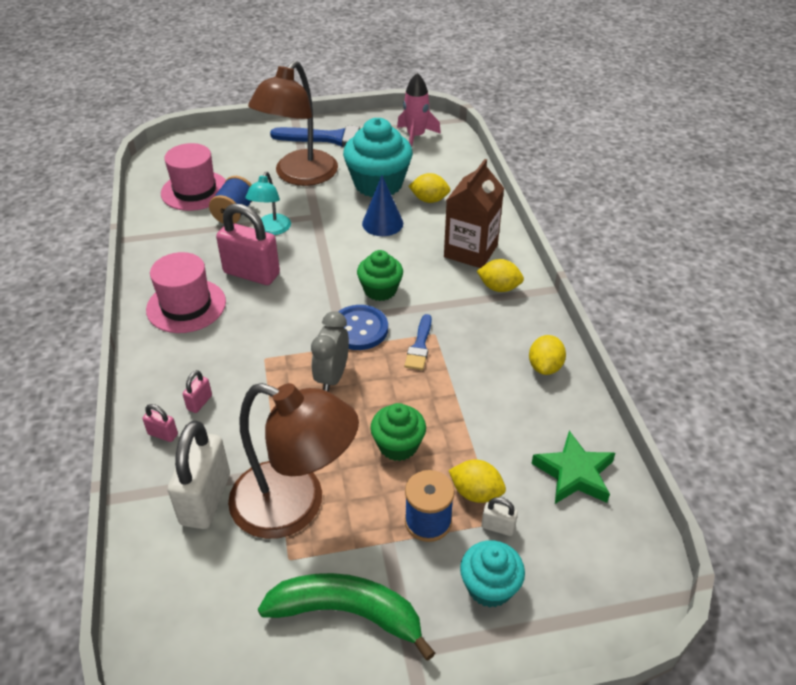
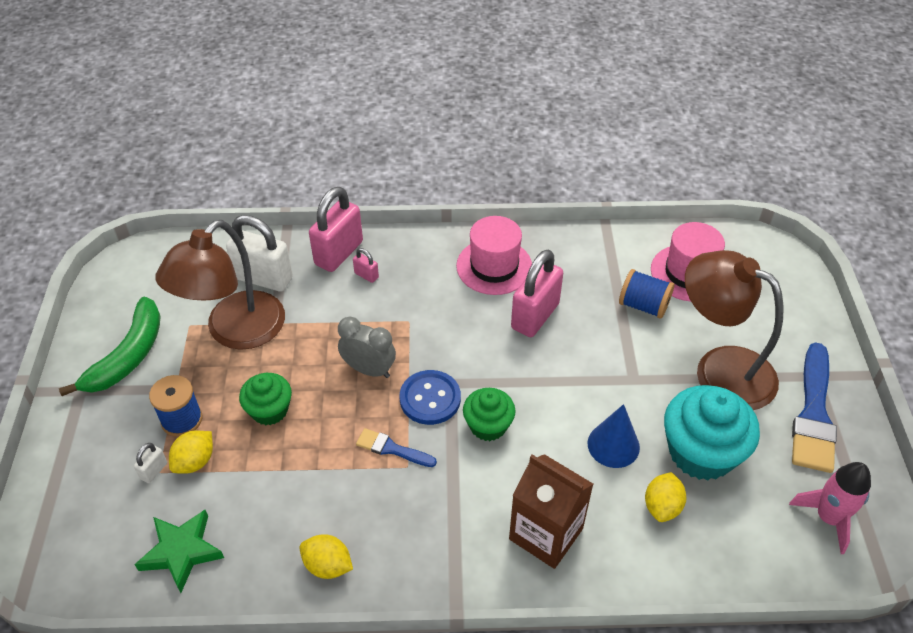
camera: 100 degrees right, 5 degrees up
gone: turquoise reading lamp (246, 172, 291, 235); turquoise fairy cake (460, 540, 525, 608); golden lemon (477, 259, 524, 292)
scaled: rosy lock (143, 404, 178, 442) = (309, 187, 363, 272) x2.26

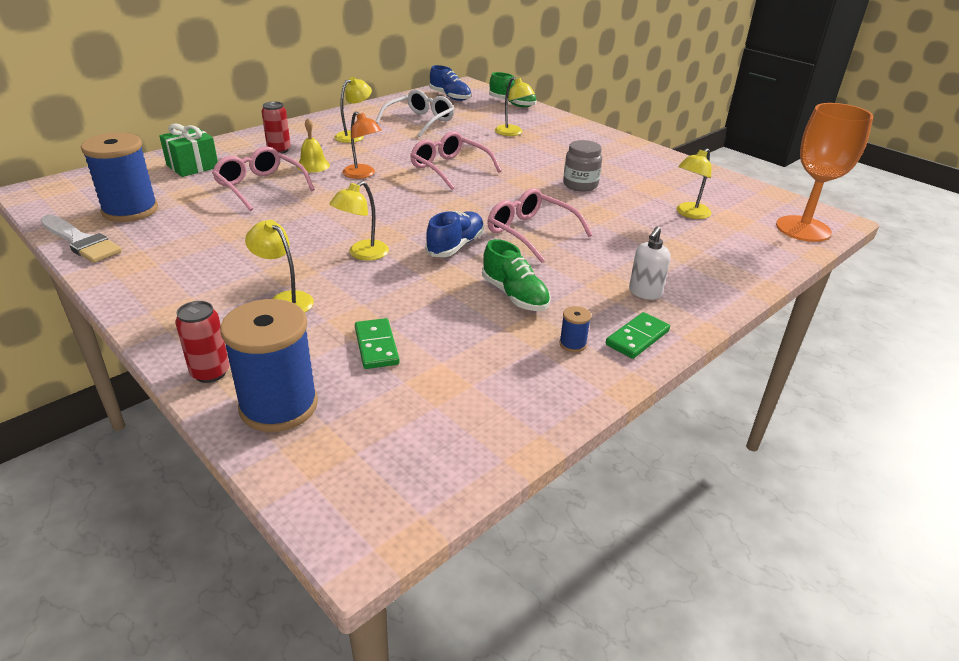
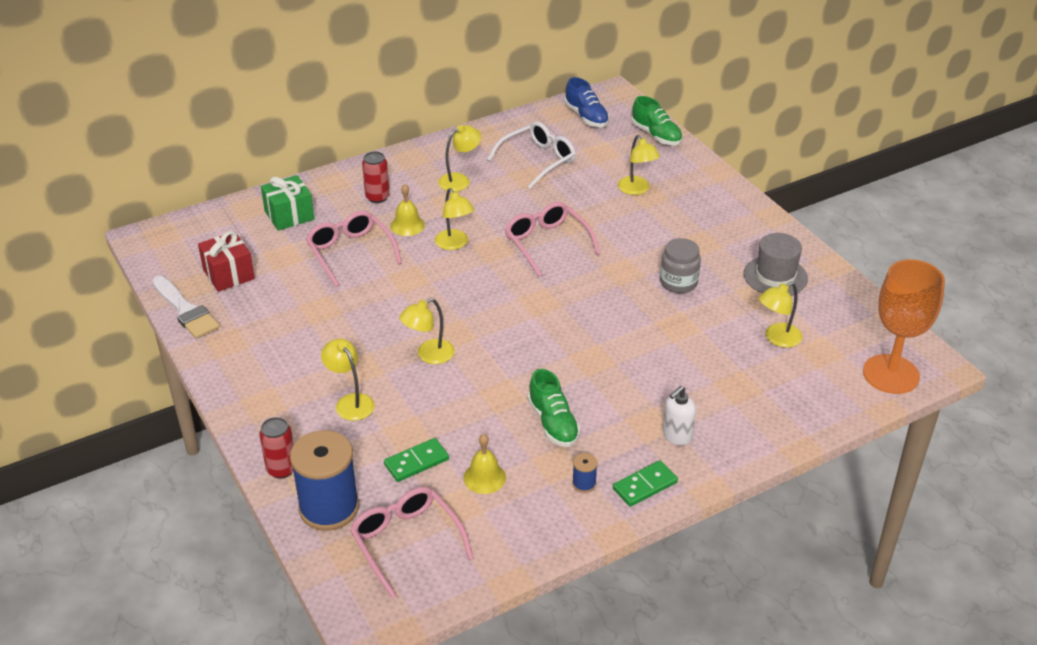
camera: 15 degrees right, 5 degrees up
gone: royal blue sneaker (425, 211, 484, 257)
new: golden bell (463, 434, 506, 494); ash-grey tall hat (744, 233, 808, 295)
shifted: rosy glasses (487, 188, 593, 263) to (350, 487, 474, 599)
swapped: royal blue reel of thread (81, 133, 158, 222) to scarlet wrapped gift (198, 231, 255, 292)
repainted: orange-coloured reading lamp (342, 112, 382, 179) to golden reading lamp (435, 188, 474, 250)
rotated: emerald domino tile (355, 318, 400, 369) = (384, 438, 449, 482) 60 degrees clockwise

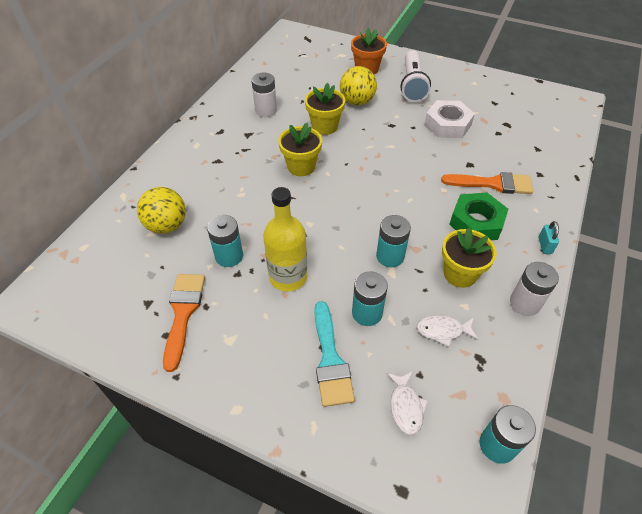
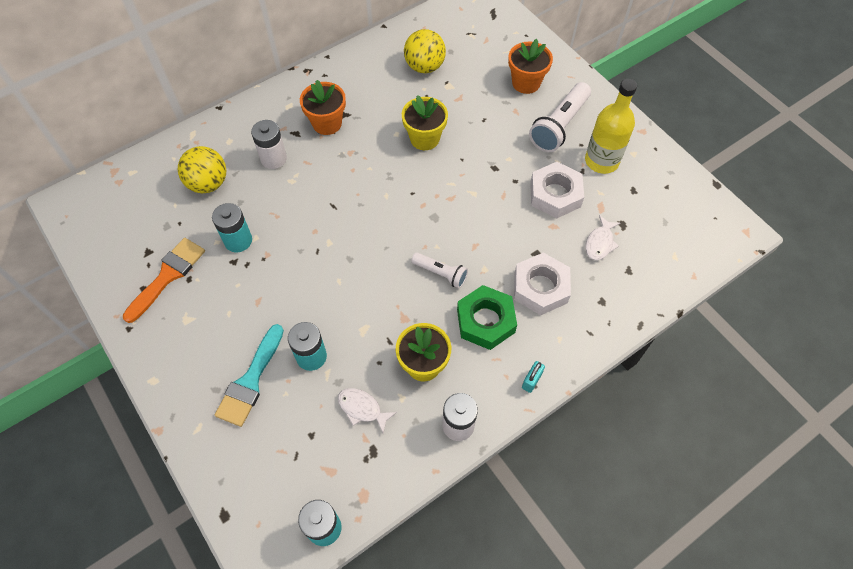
camera: 30 degrees right, 10 degrees up
gone: golden flower pot (278, 123, 322, 176); turquoise power cell (376, 215, 411, 267)
new: orange-coloured flower pot (300, 80, 346, 135); white pocket torch (411, 252, 468, 288)
shifted: white power cell (251, 72, 277, 117) to (251, 120, 287, 169); golden sphere (340, 66, 377, 105) to (404, 29, 446, 73); golden flask (263, 187, 307, 292) to (585, 79, 637, 174); white fish figure (386, 371, 428, 435) to (585, 215, 620, 260)
swapped: orange-coloured paintbrush (441, 172, 533, 194) to white hexagon nut (514, 252, 571, 315)

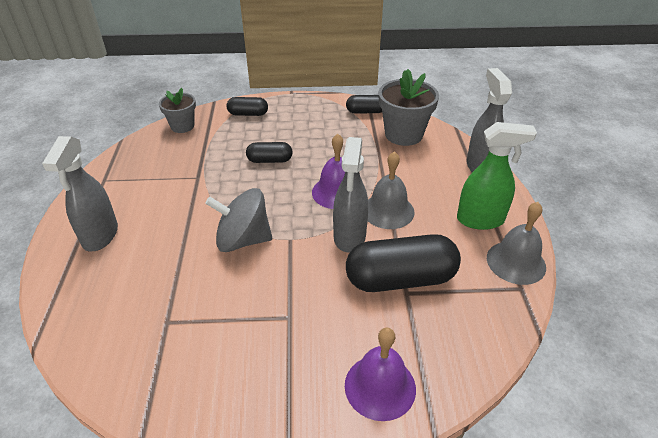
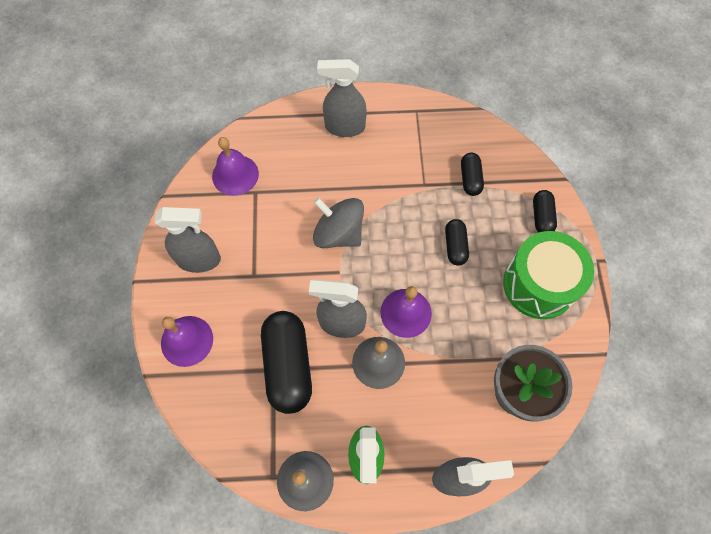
camera: 90 degrees right, 25 degrees up
gone: ash-grey flower pot (159, 88, 196, 133)
new: ash-grey sprayer (154, 207, 221, 273); purple bell (212, 137, 259, 196); emerald snare drum (503, 231, 594, 319)
shifted: black pill (346, 95, 382, 114) to (461, 153, 484, 196)
rotated: ash-grey whirligig (205, 188, 272, 252) = (313, 198, 364, 248) 60 degrees counterclockwise

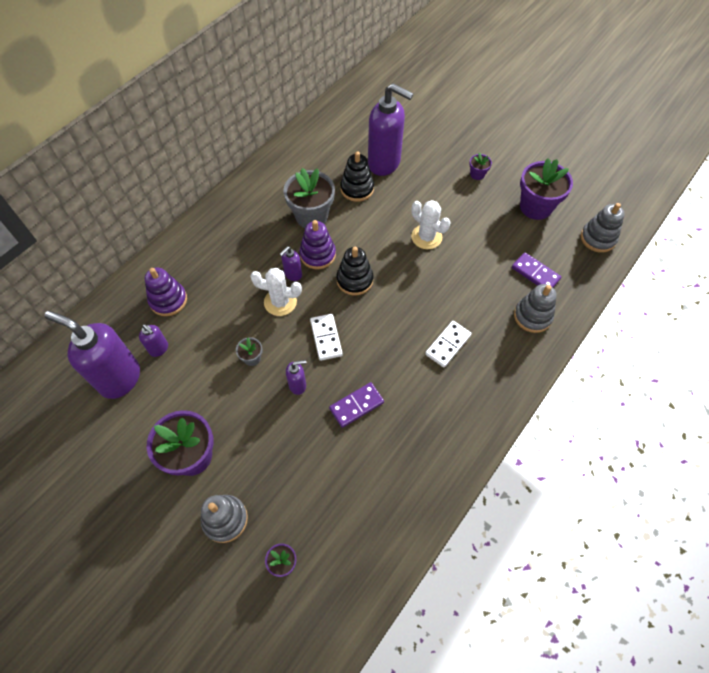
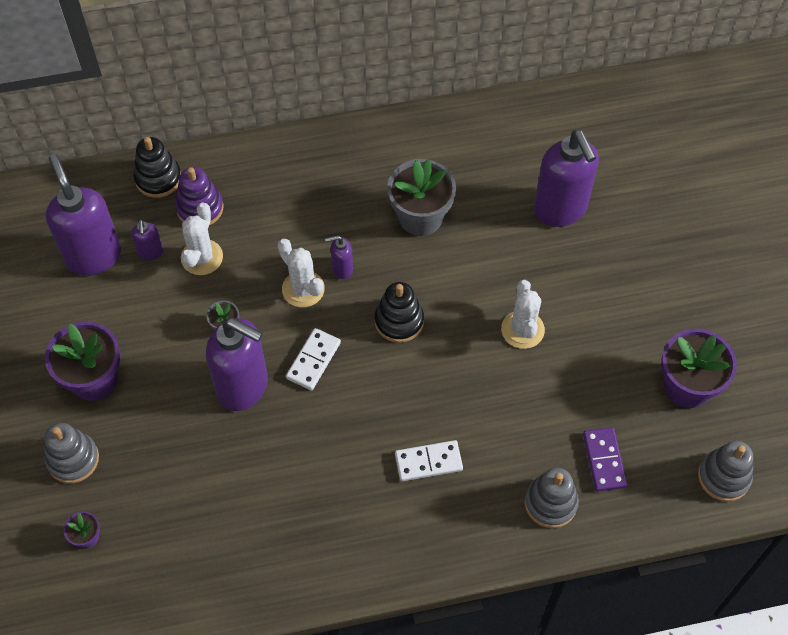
camera: 40 degrees right, 0 degrees up
gone: purple stacking rings (299, 220, 336, 269); purple domino tile (329, 382, 384, 428); purple flower pot (469, 153, 492, 180)
new: white cactus (181, 202, 223, 275)
shifted: black stacking rings (340, 151, 374, 202) to (133, 137, 181, 198)
scaled: purple soap dispenser (286, 360, 306, 395) = (206, 318, 268, 411) x2.22

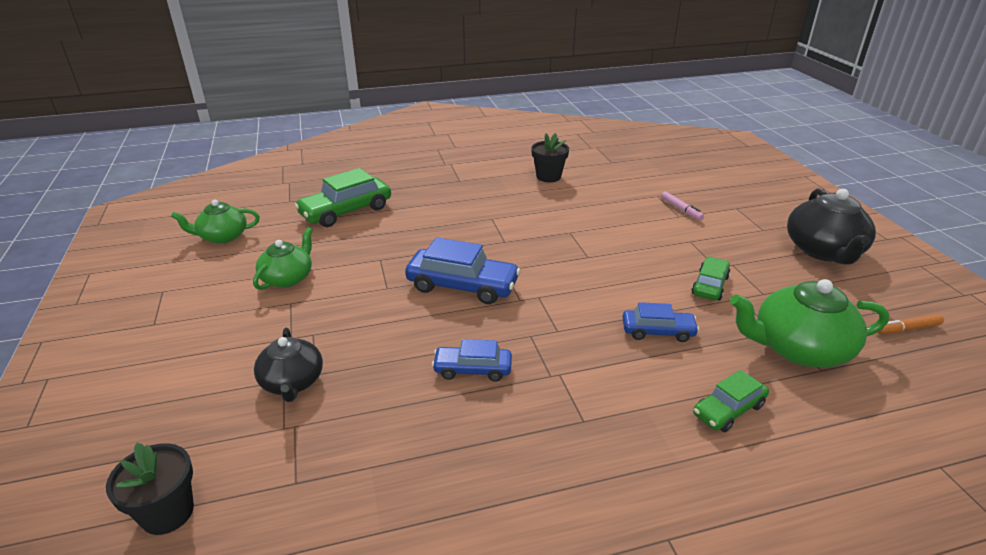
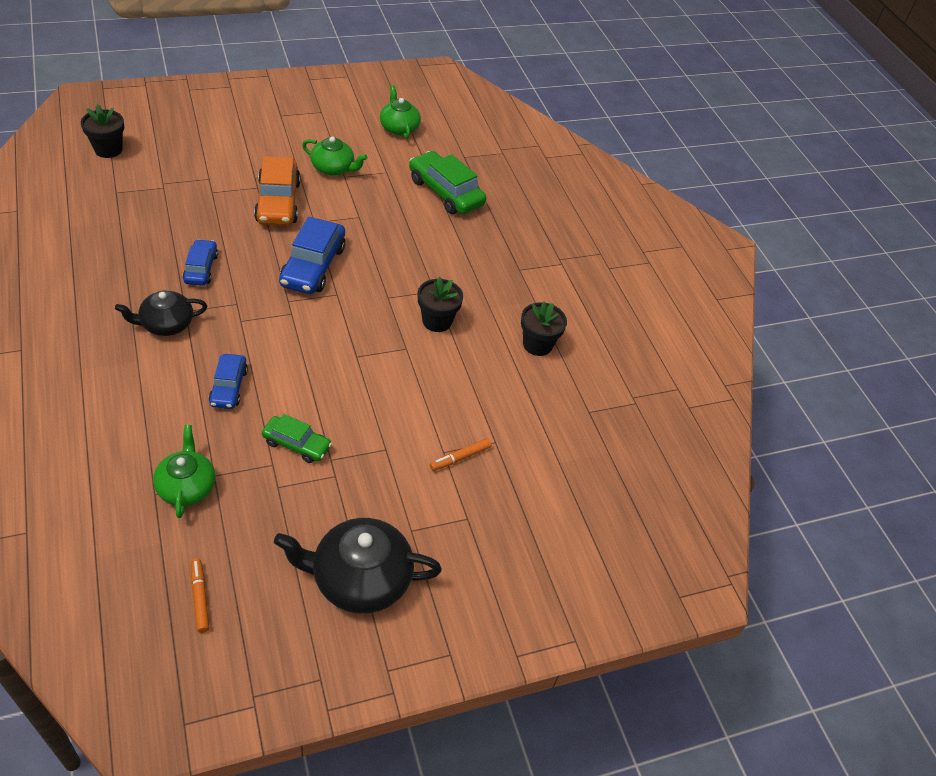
camera: 80 degrees right, 15 degrees up
gone: emerald car (693, 370, 769, 432)
new: orange-coloured car (254, 156, 301, 226); black flower pot (418, 277, 463, 332)
shifted: black tea pot (254, 327, 323, 402) to (115, 290, 207, 336)
repainted: rosy marker (661, 191, 704, 221) to orange-coloured marker (430, 438, 492, 471)
scaled: emerald tea pot (730, 279, 889, 367) = (153, 425, 215, 518) x0.63

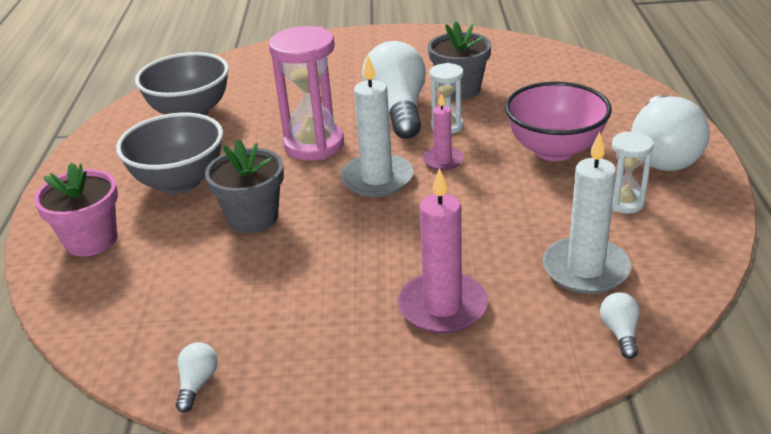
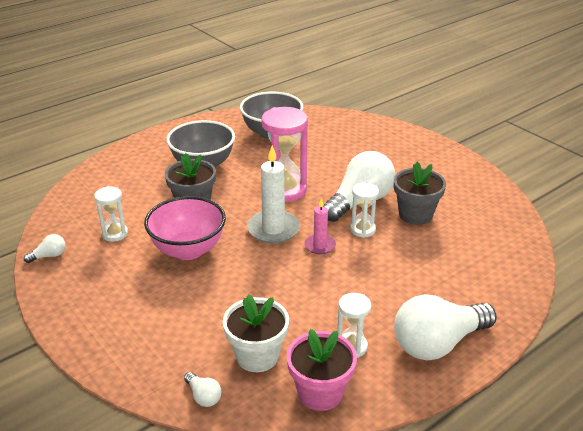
camera: 50 degrees right, 0 degrees up
gone: rosy wax candle (398, 168, 488, 334)
new: white hourglass (94, 186, 128, 242)
shifted: rosy bowl (505, 81, 612, 161) to (144, 196, 226, 260); rosy flower pot (34, 162, 118, 257) to (287, 329, 357, 411)
swapped: white wax candle (543, 132, 631, 294) to white flower pot (223, 294, 289, 372)
rotated: white light bulb (600, 292, 640, 359) = (184, 372, 221, 407) 90 degrees clockwise

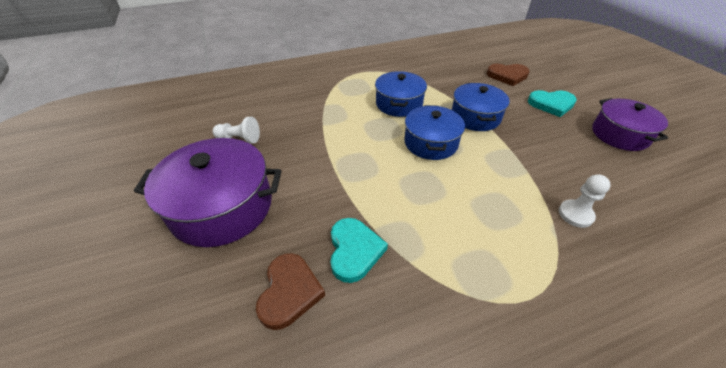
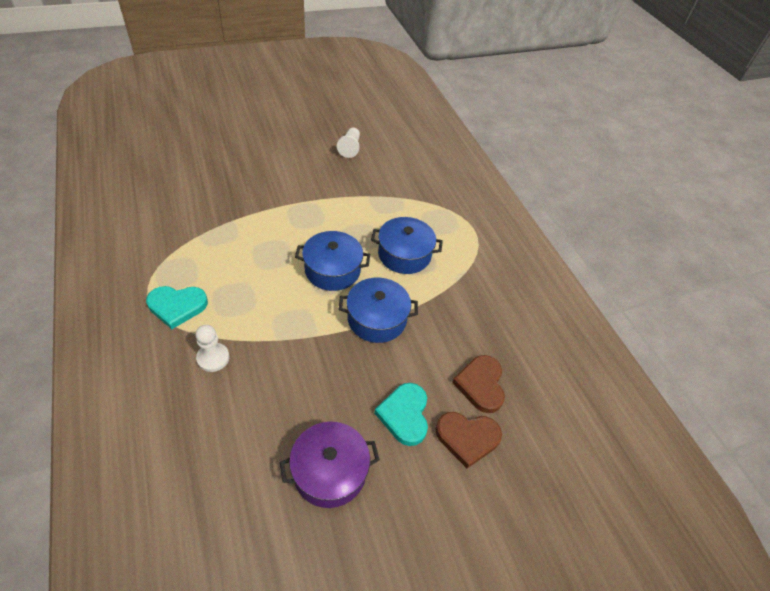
camera: 85 degrees right, 5 degrees up
gone: purple stockpot (134, 138, 281, 247)
shifted: turquoise heart (330, 218, 388, 283) to (146, 286, 208, 329); brown heart (256, 253, 325, 330) to (436, 412, 502, 468)

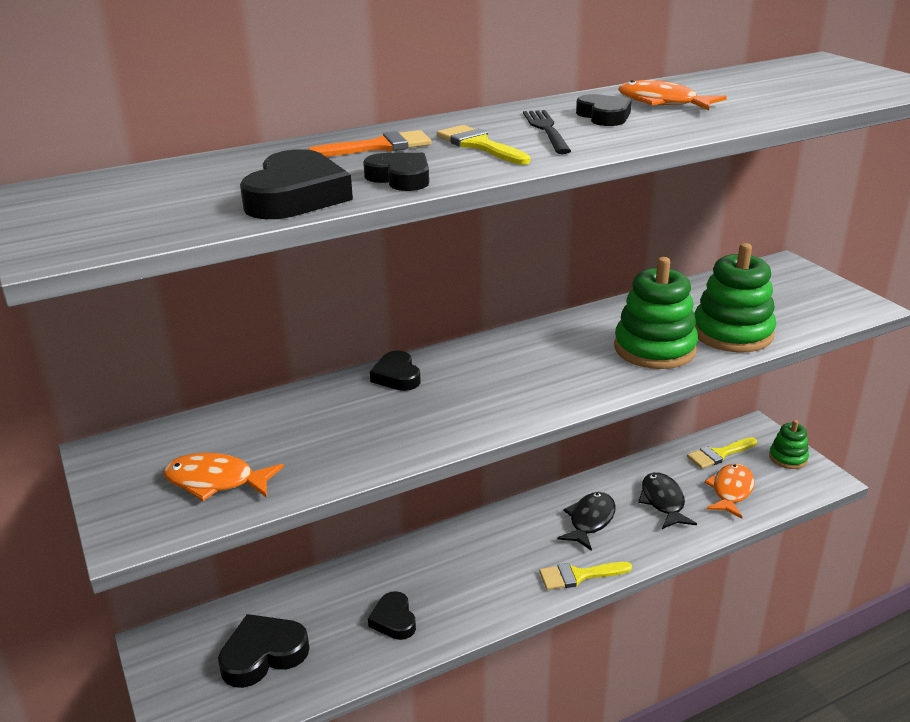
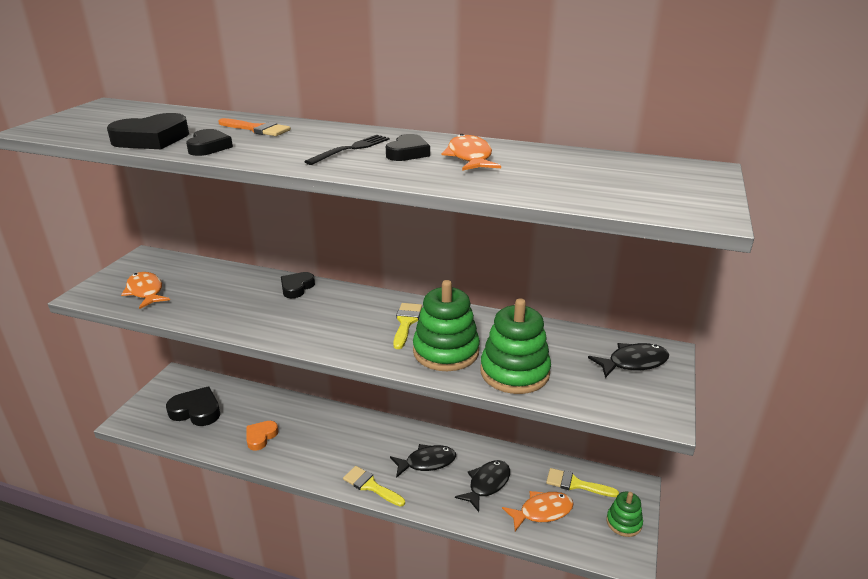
camera: 45 degrees right, 0 degrees up
new: black fish figure (588, 343, 669, 378)
shifted: golden paintbrush (437, 125, 530, 165) to (393, 303, 422, 349)
repainted: black heart (368, 591, 416, 640) to orange-coloured heart (246, 421, 278, 451)

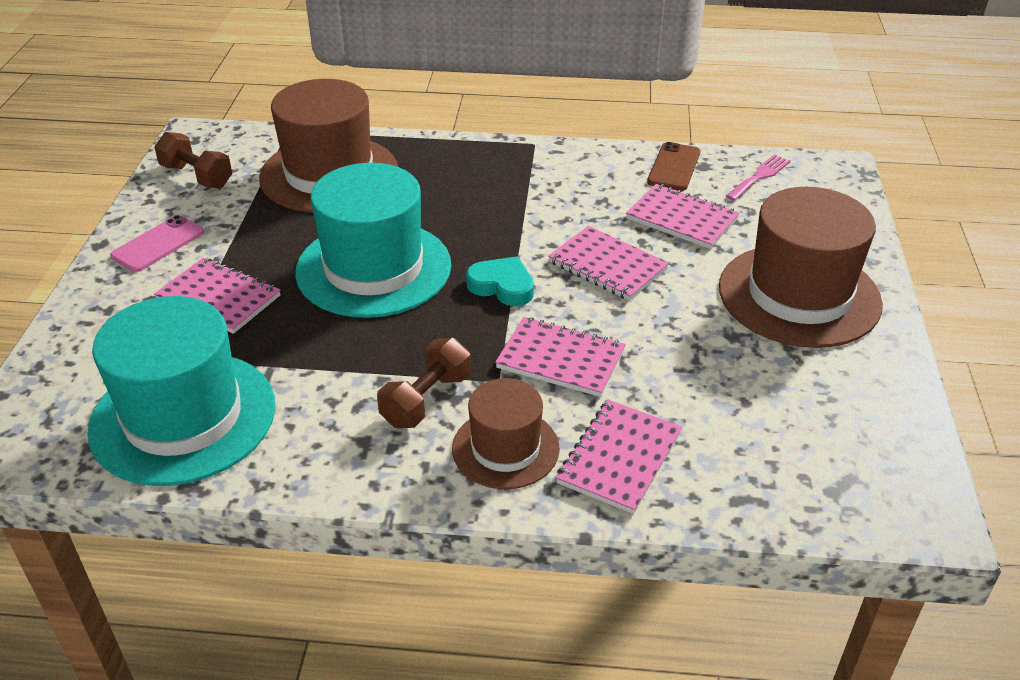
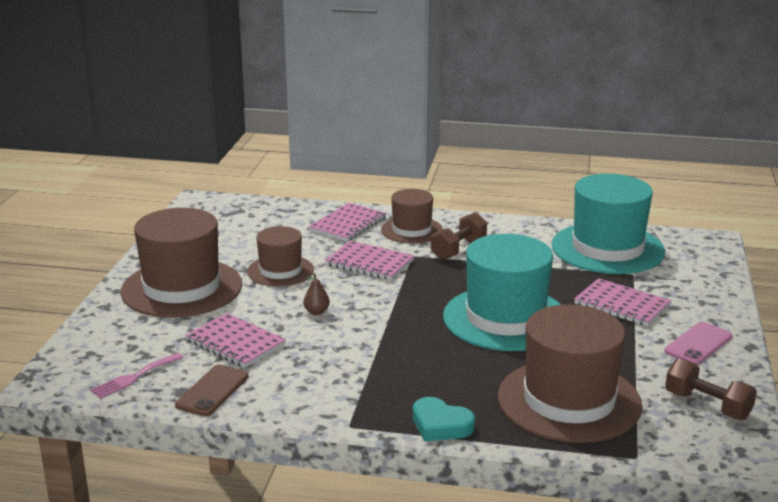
camera: 175 degrees left, 15 degrees down
new: brown tall hat (247, 226, 314, 287)
shifted: turquoise heart (466, 256, 534, 306) to (413, 397, 475, 442)
swapped: rosy exercise book (548, 226, 669, 301) to brown pear fruit (303, 273, 330, 315)

